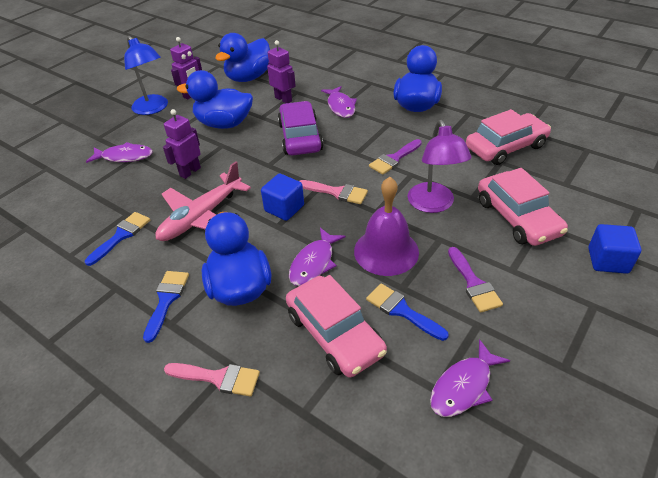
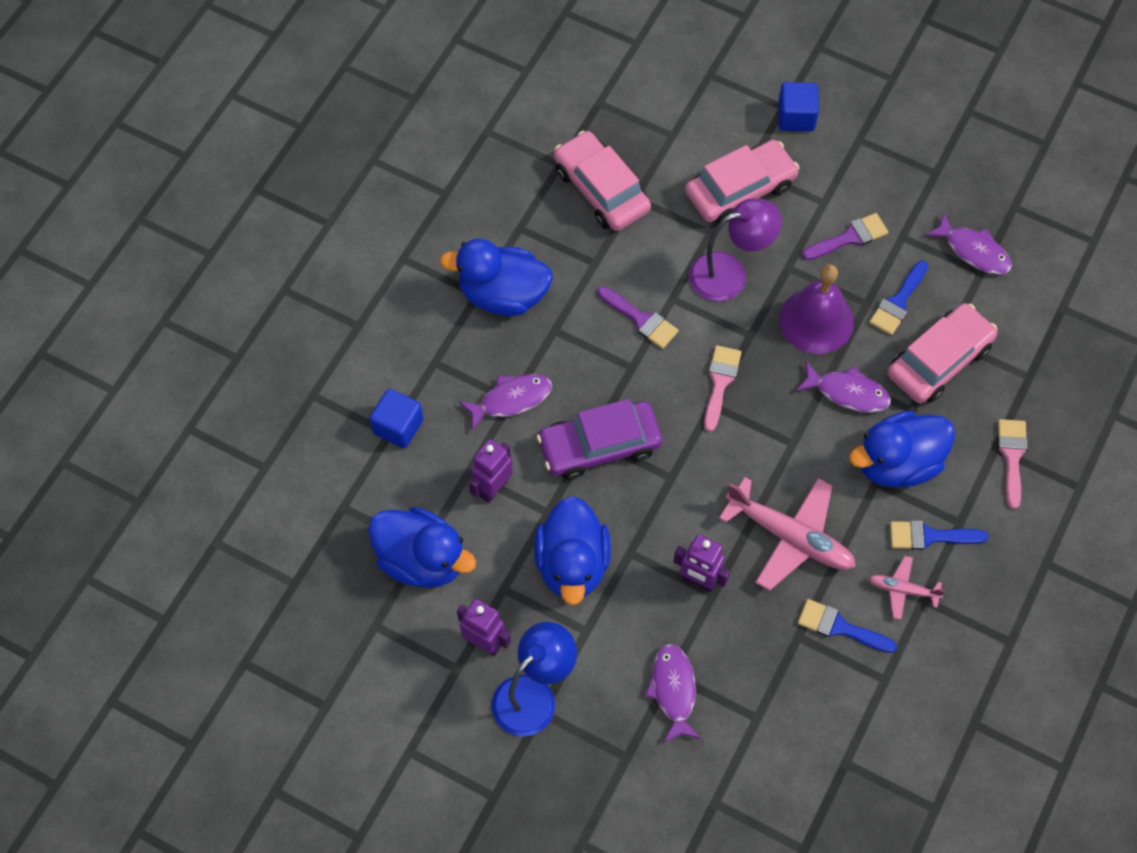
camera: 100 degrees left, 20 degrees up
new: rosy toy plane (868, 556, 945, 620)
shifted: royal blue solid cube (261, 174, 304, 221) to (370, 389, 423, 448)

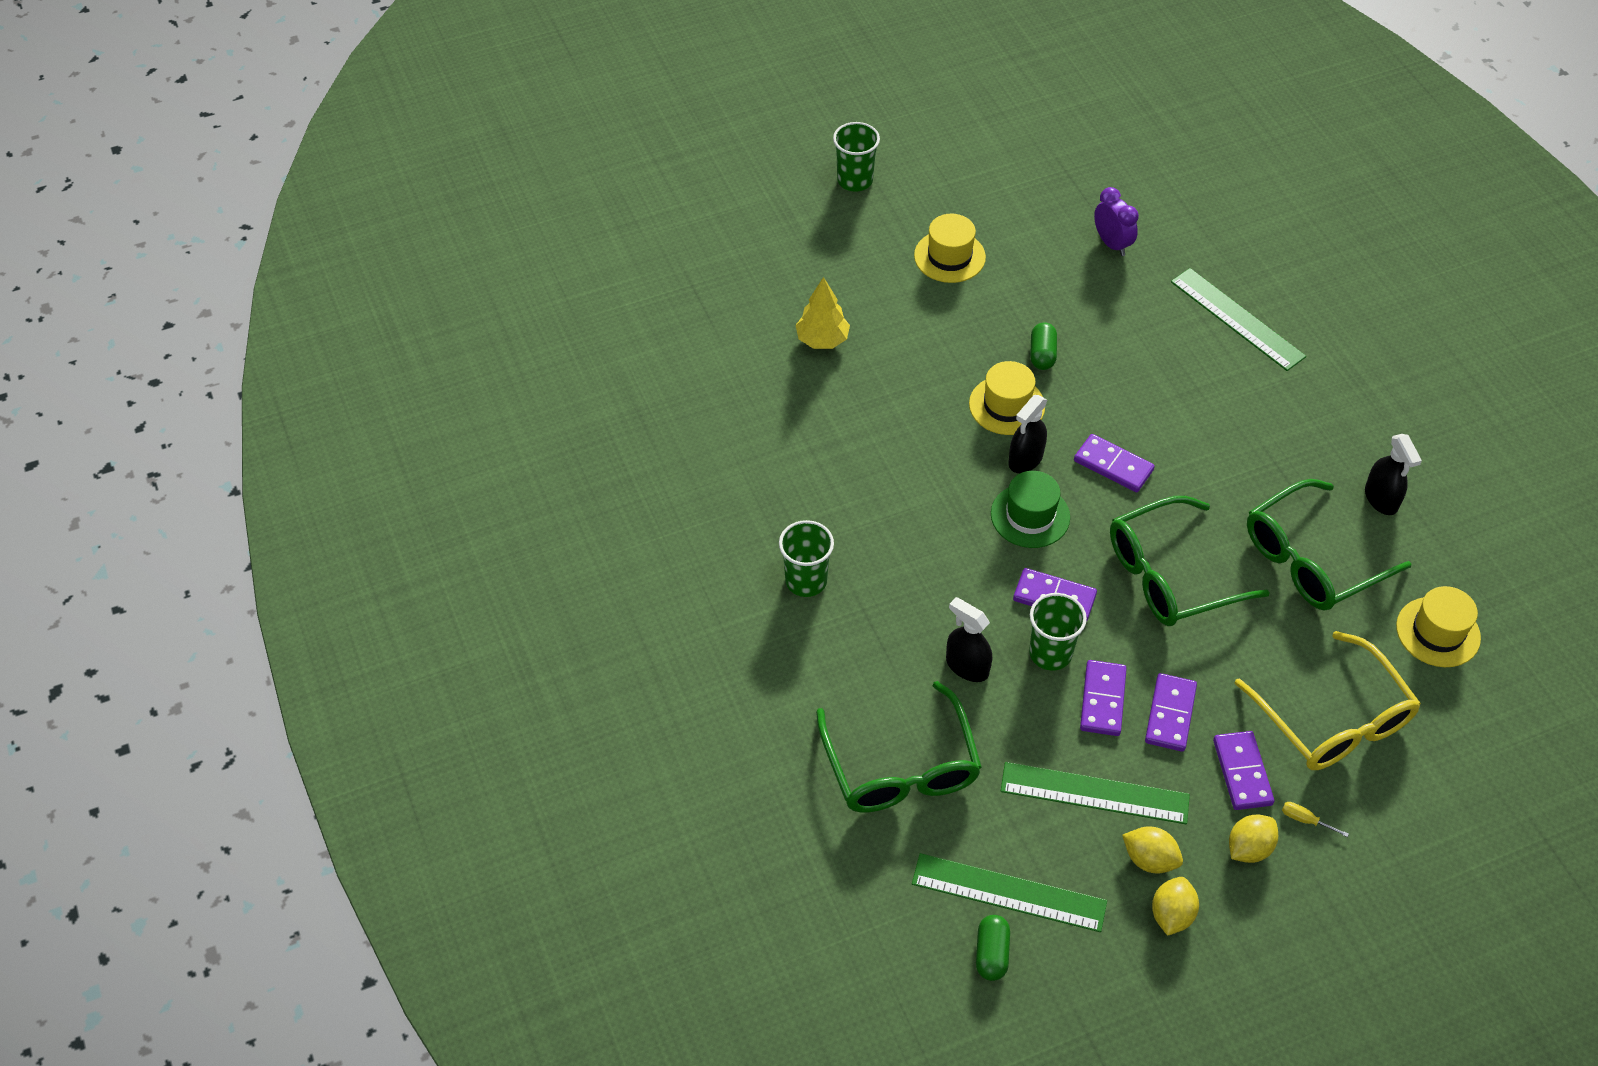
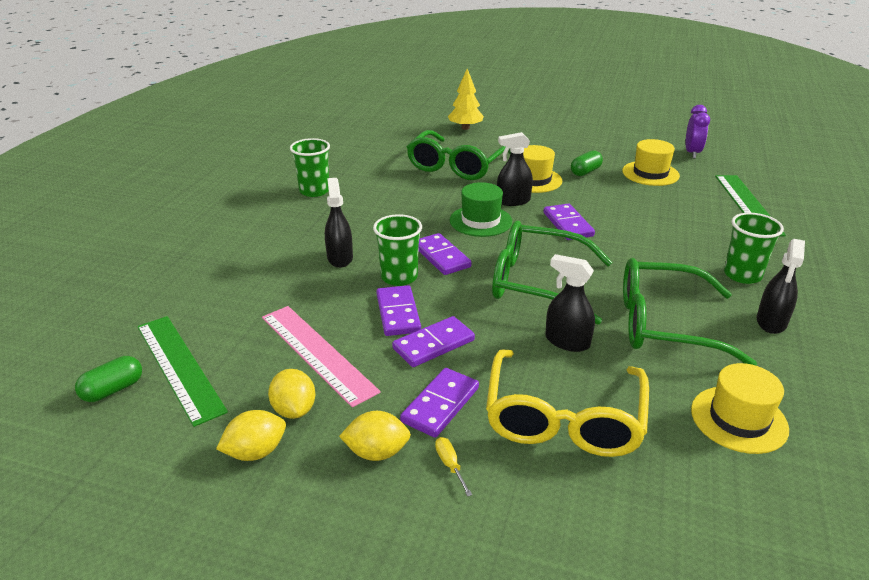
camera: 40 degrees right, 20 degrees down
new: black sprayer (545, 254, 595, 352)
shifted: emerald glasses (816, 681, 982, 813) to (407, 130, 511, 180); golden tall hat (914, 213, 986, 283) to (622, 139, 680, 186); emerald cup (833, 122, 880, 192) to (724, 213, 784, 284)
repainted: emerald ruler (1001, 762, 1190, 824) to rosy ruler (262, 306, 381, 407)
rotated: purple domino tile (1080, 660, 1127, 736) = (376, 285, 421, 336) 60 degrees counterclockwise

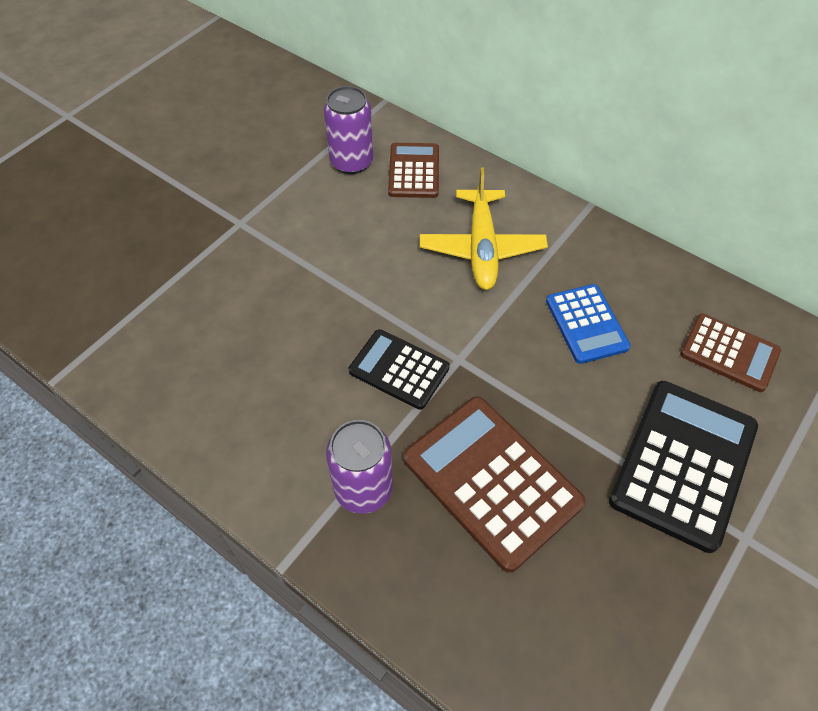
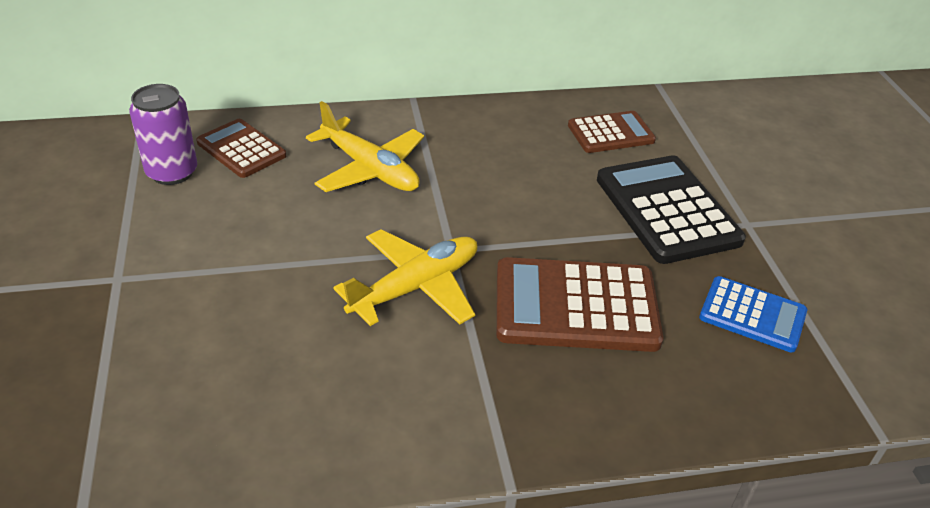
camera: 50 degrees left, 15 degrees down
gone: purple soda can (326, 420, 393, 514)
shifted: royal blue calculator (546, 284, 631, 364) to (699, 276, 807, 352)
swapped: black calculator (349, 329, 450, 410) to golden toy plane (333, 229, 477, 326)

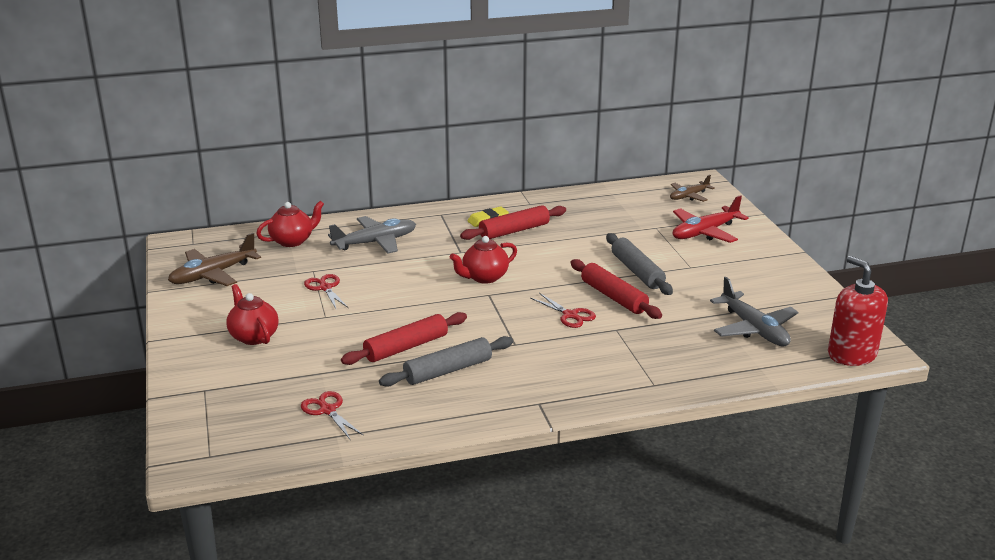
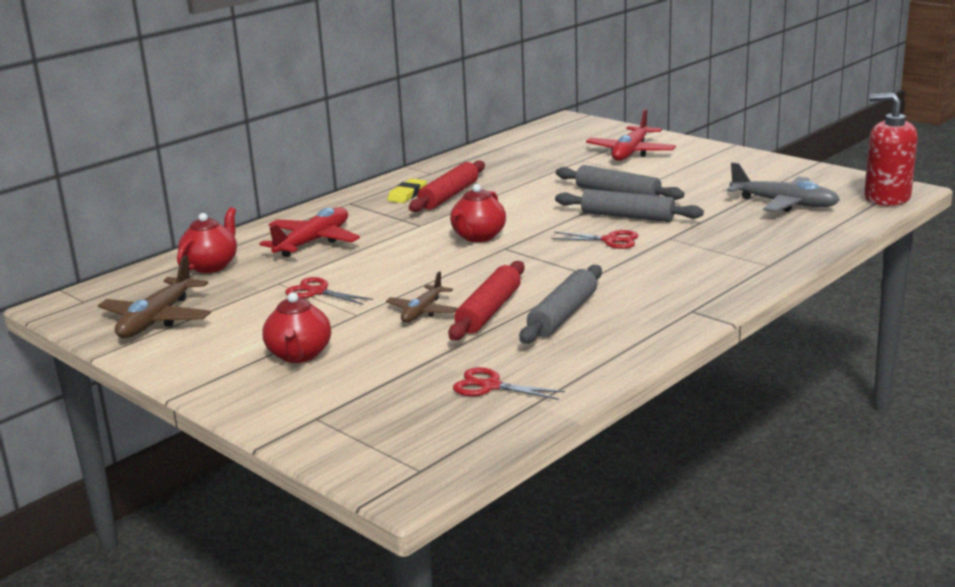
camera: 30 degrees left, 5 degrees down
shifted: brown toy plane (670, 175, 715, 202) to (386, 271, 458, 323)
repainted: ash-grey toy plane (328, 216, 416, 254) to scarlet toy plane (260, 207, 360, 257); scarlet pastry roller (570, 259, 662, 319) to ash-grey pastry roller (555, 189, 704, 222)
rotated: scarlet tea pot (226, 284, 279, 345) = (262, 292, 331, 363) 120 degrees counterclockwise

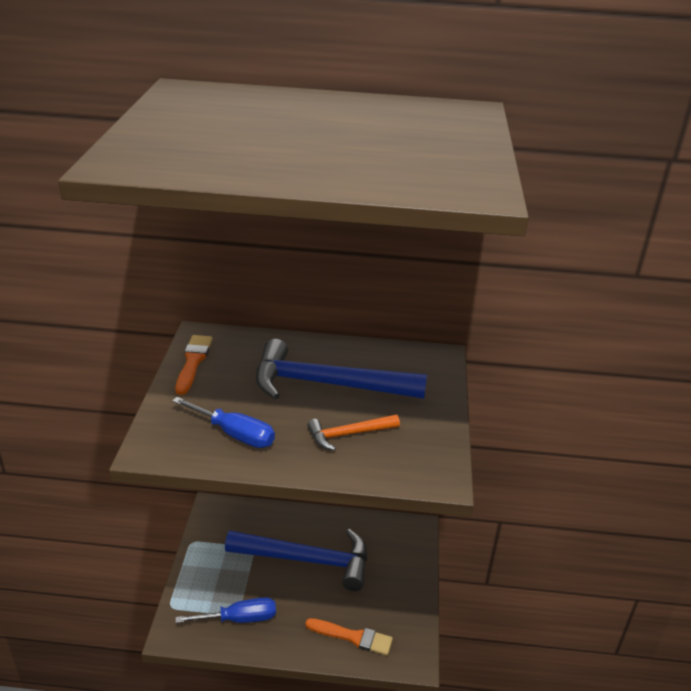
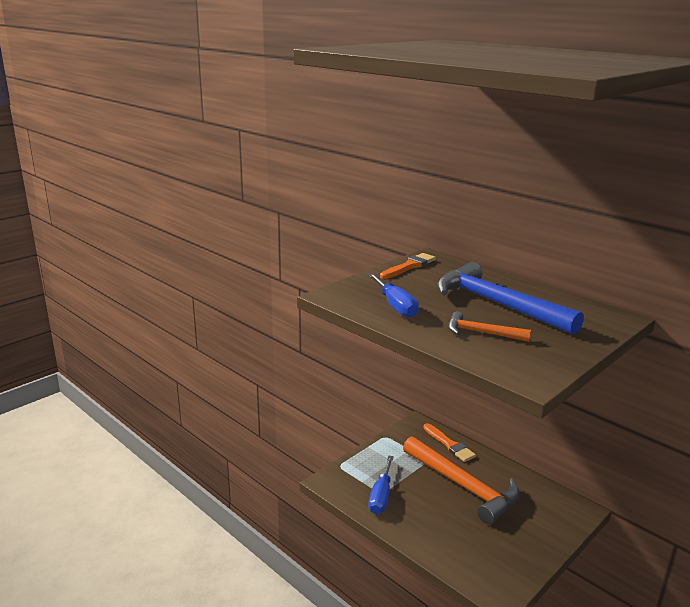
camera: 40 degrees right, 10 degrees down
shifted: orange-coloured paintbrush (305, 618, 393, 656) to (423, 423, 476, 462)
repainted: royal blue carpenter's hammer (225, 529, 367, 591) to orange-coloured carpenter's hammer (403, 436, 520, 525)
rotated: royal blue screwdriver (176, 597, 276, 623) = (368, 455, 394, 514) 75 degrees clockwise

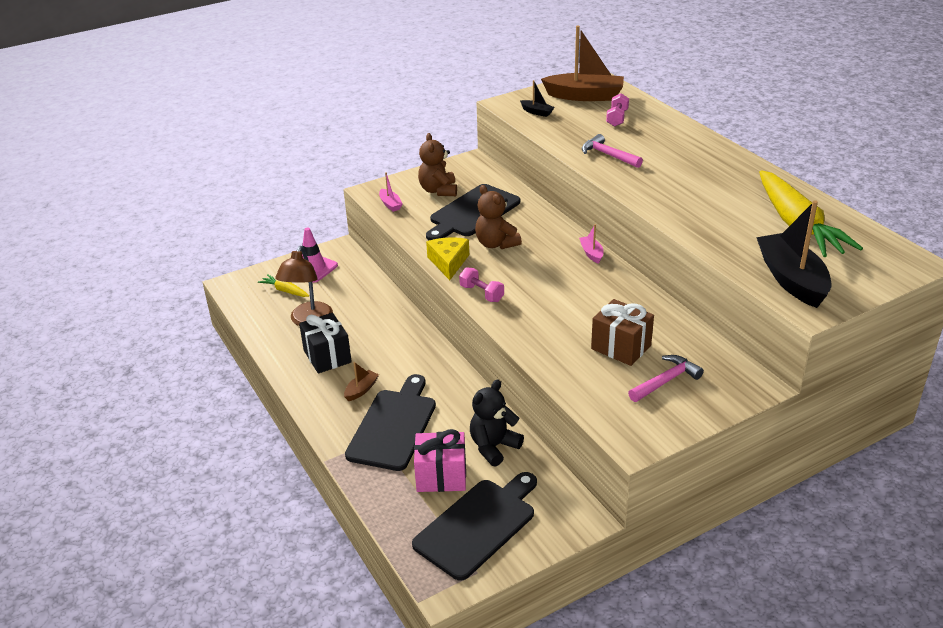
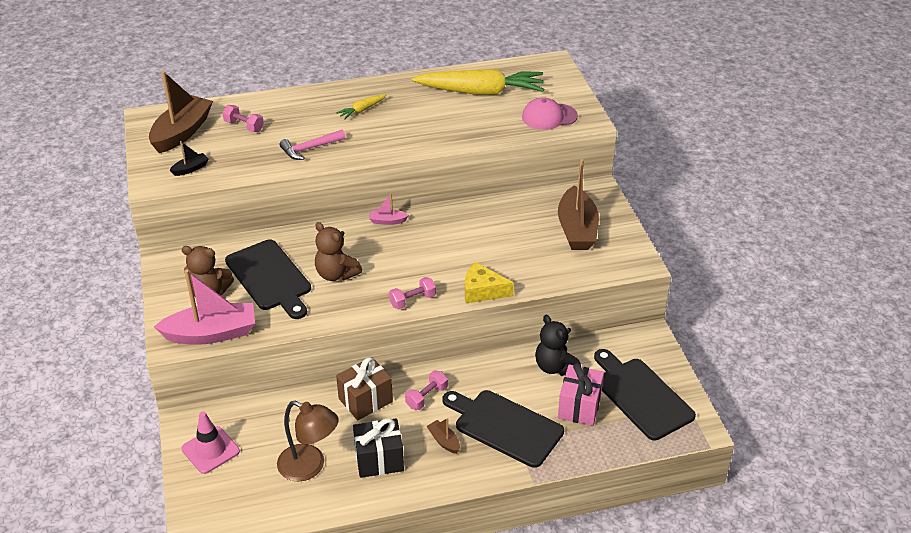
camera: 75 degrees left, 5 degrees up
new: rosy dumbbell (405, 370, 448, 410)
shifted: golden toy carrot (258, 274, 309, 297) to (336, 94, 387, 119); brown wrapped gift (591, 299, 654, 366) to (336, 357, 393, 420); golden cheese (426, 237, 469, 280) to (465, 262, 514, 303)
swapped: black sailboat (756, 200, 831, 308) to rosy peaked cap (522, 97, 578, 130); rosy carpenter's hammer (628, 355, 704, 402) to brown sailboat (558, 159, 599, 250)
rotated: brown teddy bear (475, 185, 522, 249) = (315, 222, 362, 281) 60 degrees clockwise
scaled: rosy sailboat (379, 172, 403, 212) = (154, 270, 255, 345) x2.23

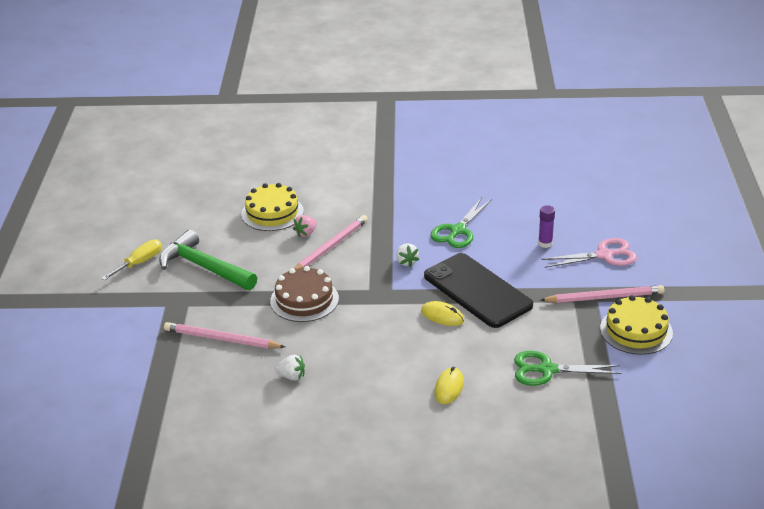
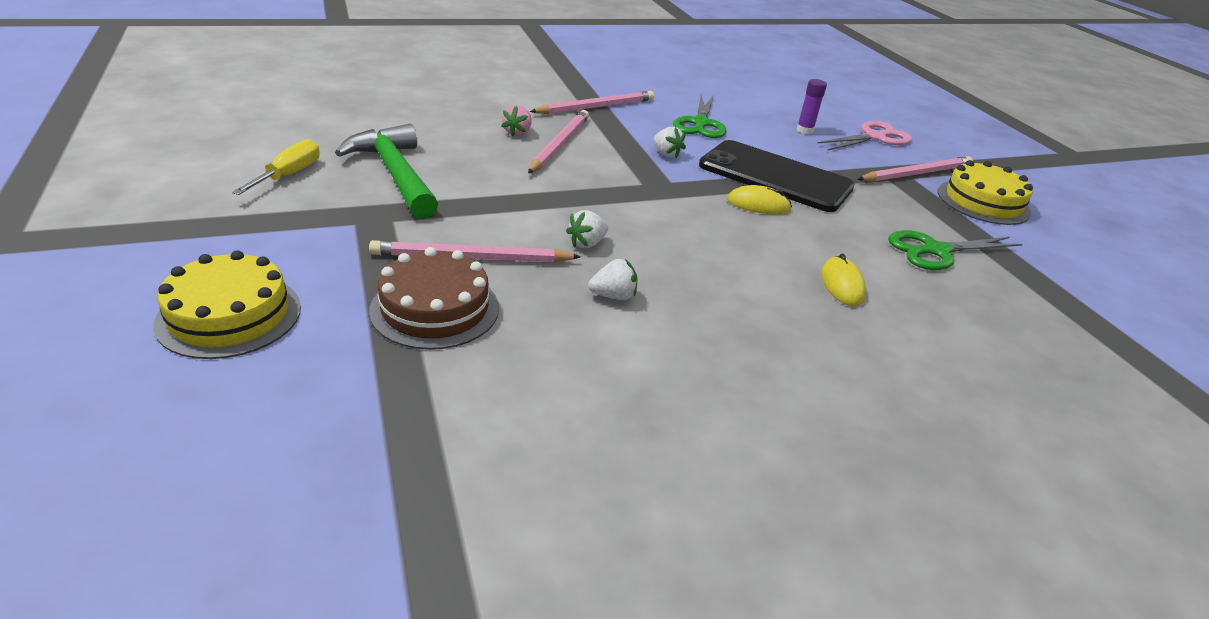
camera: 25 degrees left, 0 degrees up
new: rosy pencil (530, 91, 654, 114); white berry (566, 210, 608, 248)
shifted: golden cake (241, 183, 304, 231) to (154, 250, 301, 359); brown cake (270, 266, 339, 322) to (369, 247, 499, 350)
rotated: emerald carpenter's hammer (159, 229, 257, 290) = (335, 124, 438, 219) 45 degrees clockwise

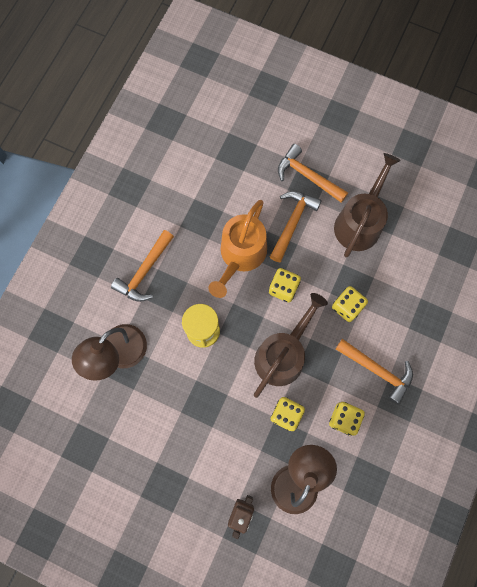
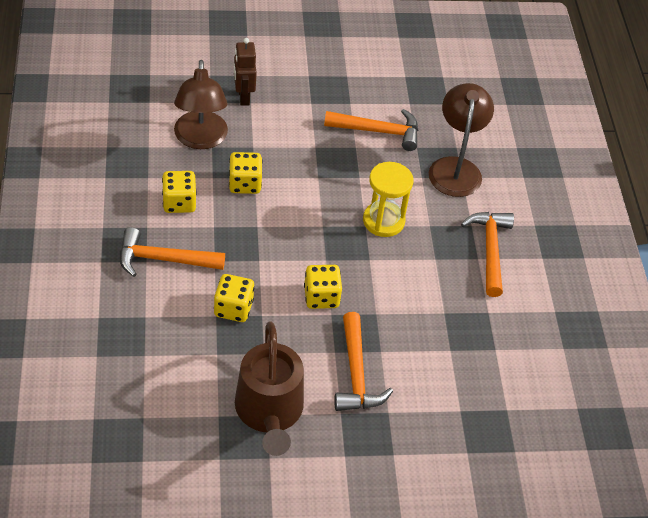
camera: 145 degrees right, 25 degrees down
gone: orange-coloured watering pot (208, 200, 267, 298); brown watering pot (254, 293, 328, 398)
shifted: orange-coloured carpenter's hammer (278, 144, 348, 203) to (324, 109, 418, 151)

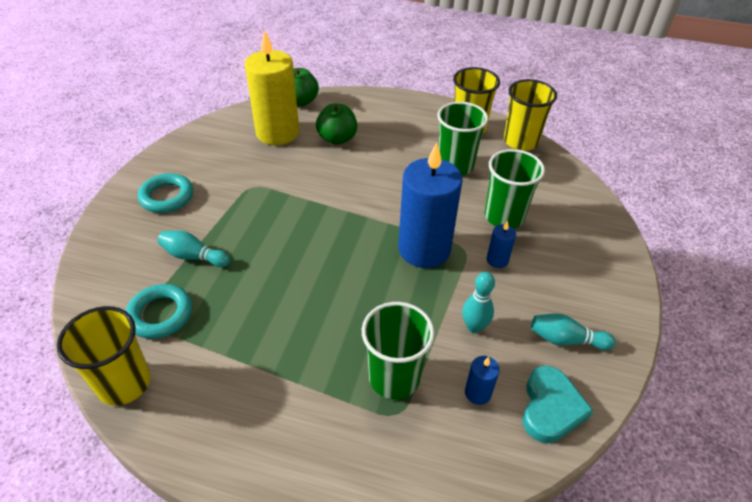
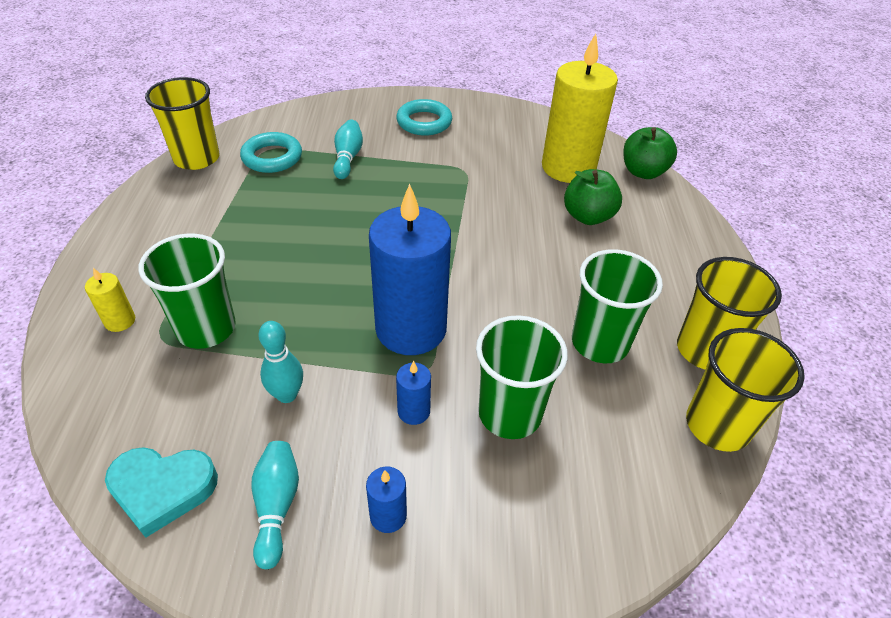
camera: 75 degrees right, 0 degrees up
new: golden wax candle (85, 268, 135, 332)
shifted: royal blue wax candle (465, 356, 500, 405) to (366, 466, 407, 533)

